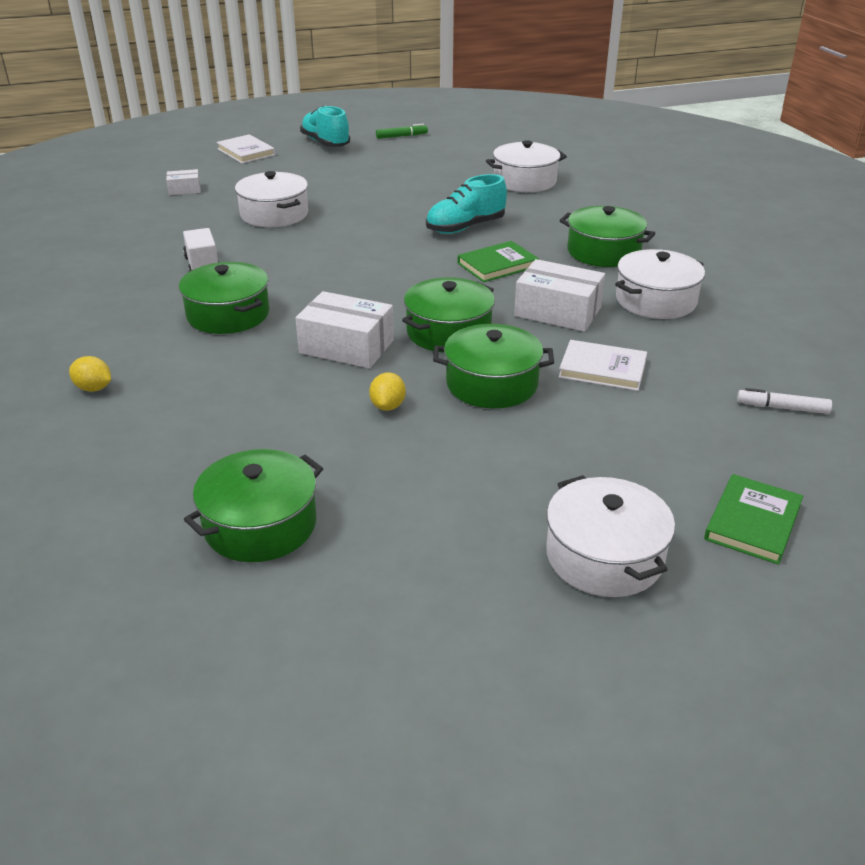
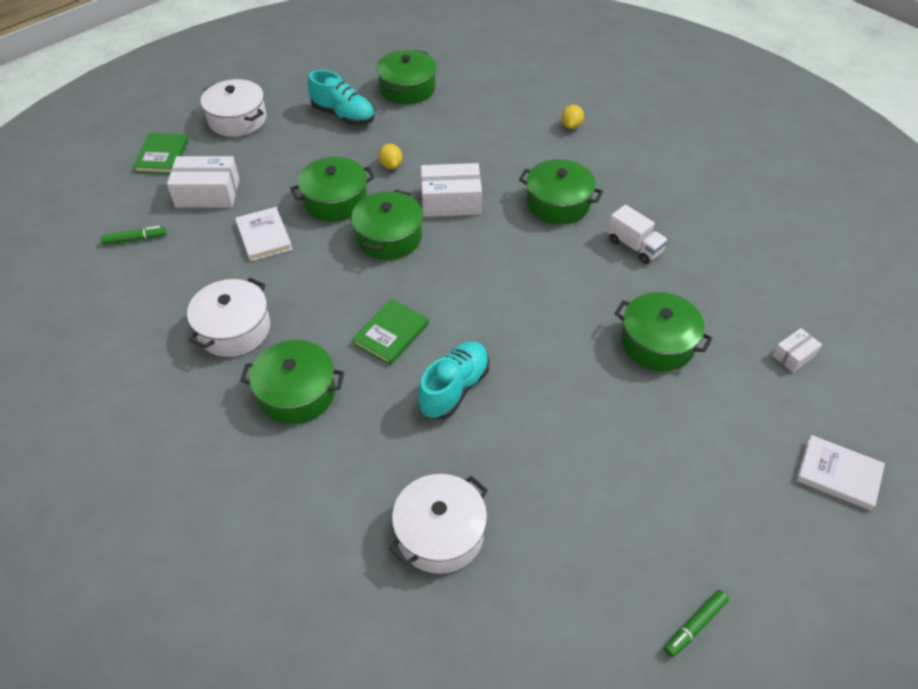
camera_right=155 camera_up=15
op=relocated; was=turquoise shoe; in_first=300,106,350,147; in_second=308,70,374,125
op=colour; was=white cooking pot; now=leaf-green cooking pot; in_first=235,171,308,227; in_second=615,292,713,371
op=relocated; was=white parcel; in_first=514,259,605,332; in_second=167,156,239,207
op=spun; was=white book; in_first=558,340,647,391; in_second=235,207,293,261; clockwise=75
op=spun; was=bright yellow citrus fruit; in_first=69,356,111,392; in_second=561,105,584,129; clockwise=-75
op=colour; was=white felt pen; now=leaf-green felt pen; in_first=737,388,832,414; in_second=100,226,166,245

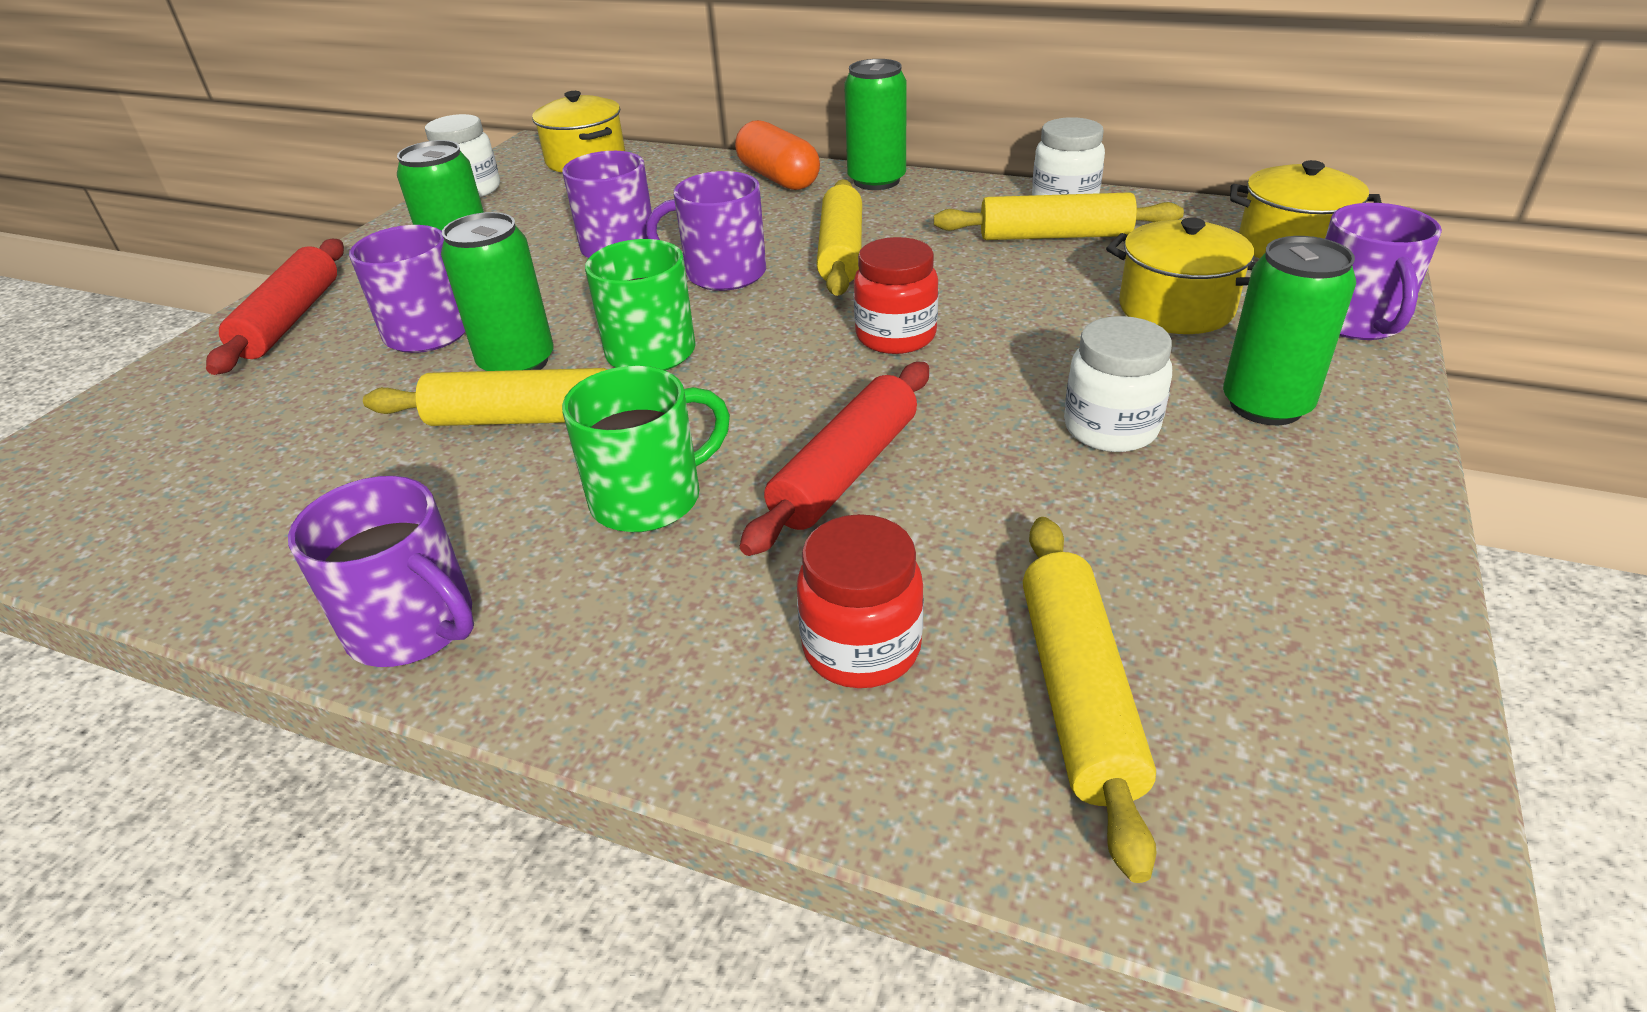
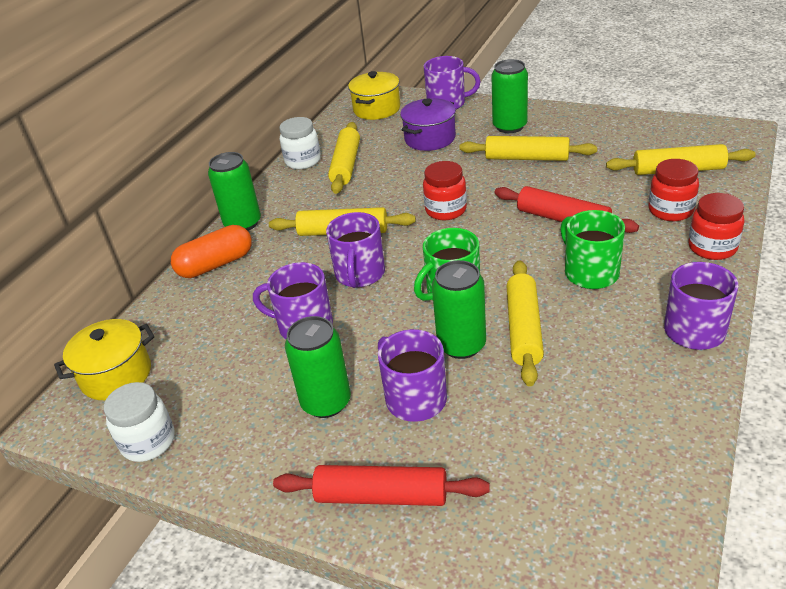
camera_right=-85 camera_up=0
op=colour; was=bright yellow cooking pot; now=royal purple cooking pot; in_first=1106,218,1256,334; in_second=400,98,456,151
op=exchanged; was=white preserve jar; now=bright yellow pastry roller; in_first=1064,316,1172,452; in_second=459,136,597,161
op=appeared; now=red preserve jar; in_second=688,193,744,260

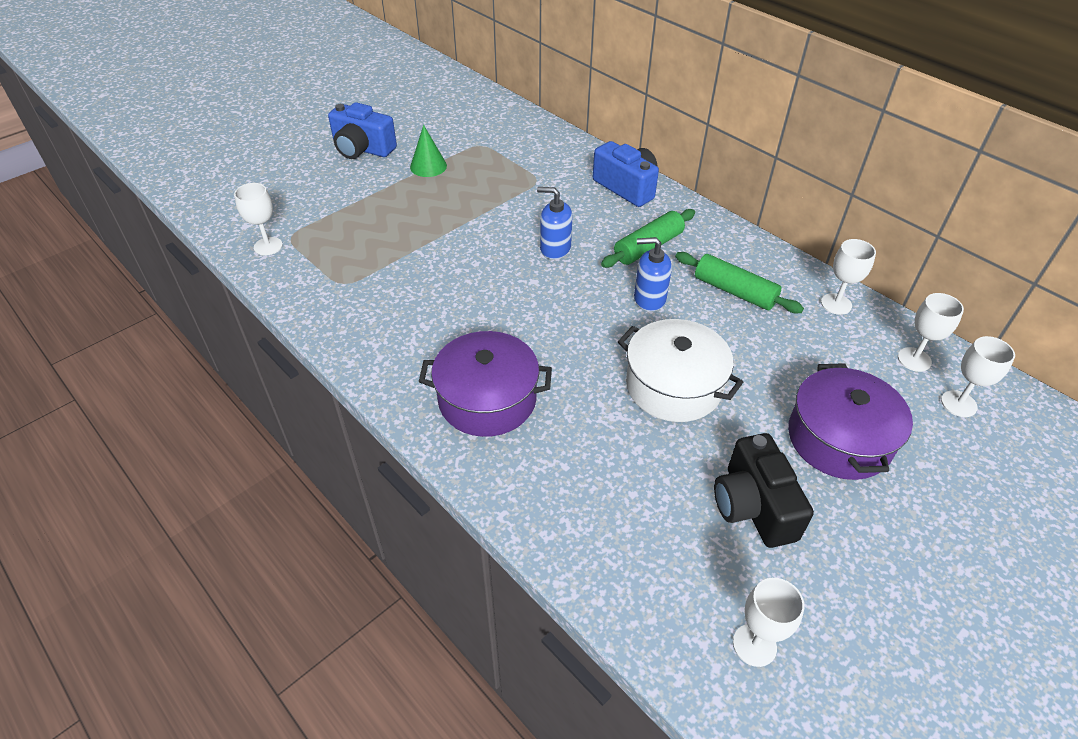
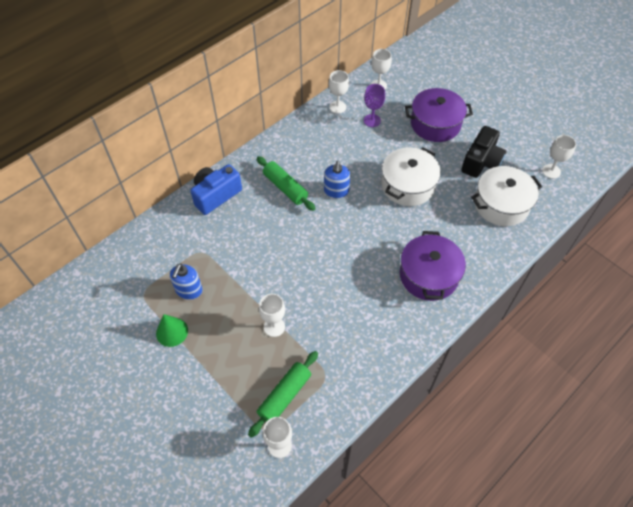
camera_right=-90 camera_up=10
op=missing; was=cobalt camera; in_first=328,102,397,159
op=relocated; was=cobalt pump bottle; in_first=537,187,572,259; in_second=170,263,203,300
op=relocated; was=leaf-green pastry roller; in_first=675,252,804,313; in_second=248,351,318,438
op=relocated; was=white chalice; in_first=941,336,1015,417; in_second=259,294,285,337
op=spun; was=black camera; in_first=714,433,814,548; in_second=461,126,506,178; clockwise=-45
op=appeared; now=royal purple chalice; in_second=364,84,385,127
op=appeared; now=white cooking pot; in_second=471,166,542,226

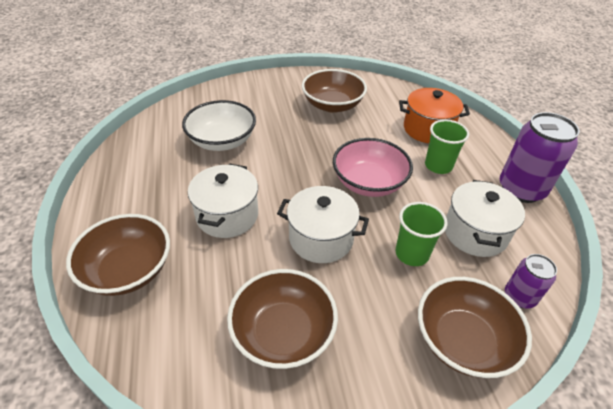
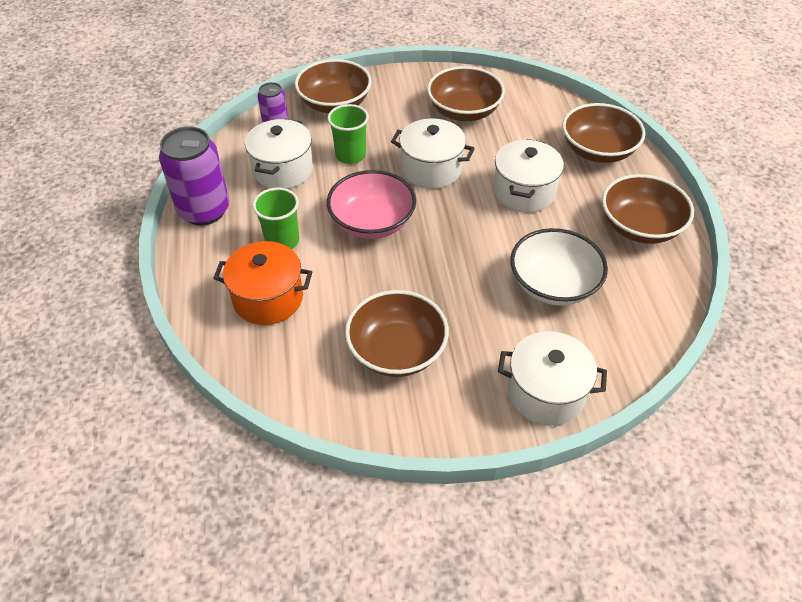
camera_right=-175 camera_up=5
op=appeared; now=brown serving bowl; in_second=602,174,694,244
op=appeared; now=white cooking pot; in_second=498,331,607,426

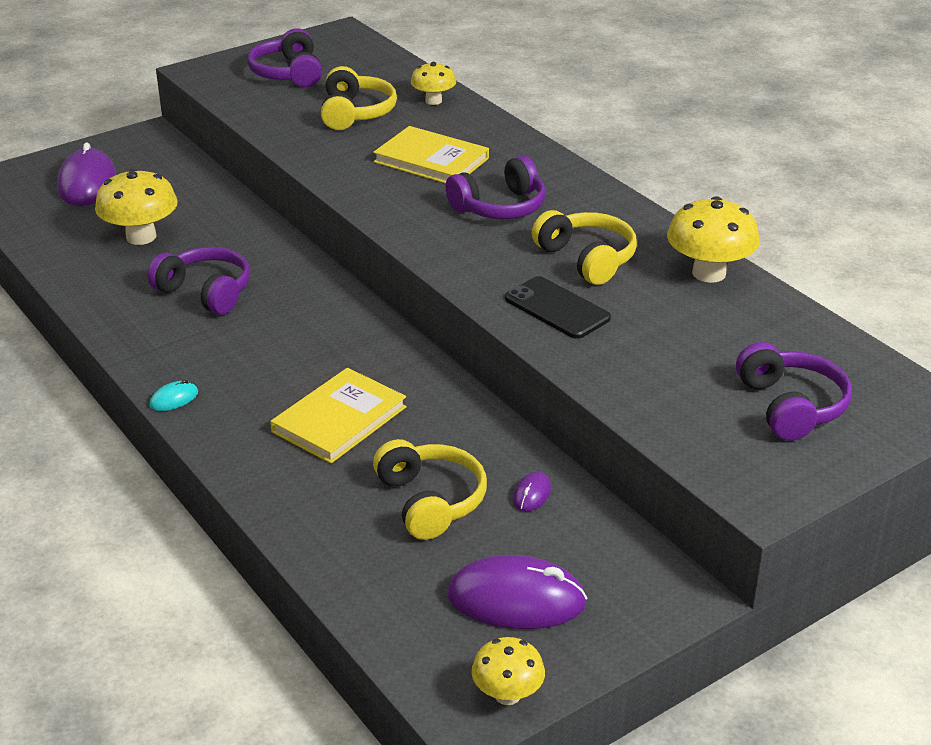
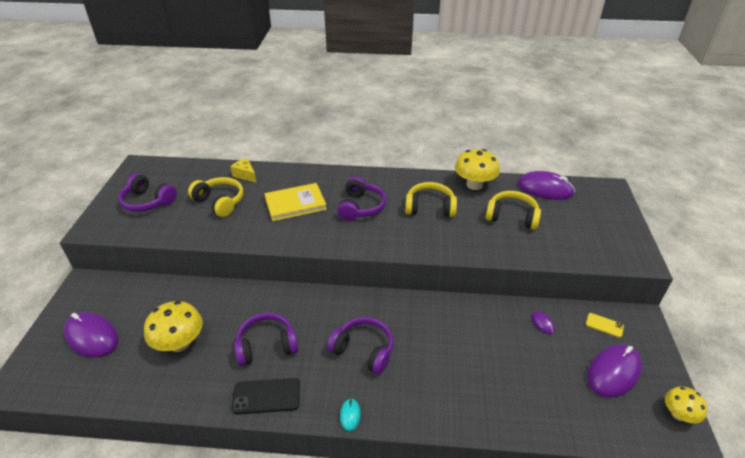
camera_right=-50 camera_up=5
op=exchanged; was=bright yellow toadstool; now=bright yellow cheese; in_first=411,62,456,105; in_second=230,158,257,183
op=relocated; was=black phone; in_first=505,276,611,339; in_second=232,378,300,414
op=relocated; was=royal purple headphones; in_first=736,342,852,441; in_second=327,317,393,374
op=missing; was=bright yellow book; in_first=270,368,407,464
op=relocated; was=bright yellow headphones; in_first=373,439,487,540; in_second=486,191,541,230
op=appeared; now=royal purple PC mouse; in_second=518,171,575,200
op=appeared; now=bright yellow phone; in_second=586,313,624,338

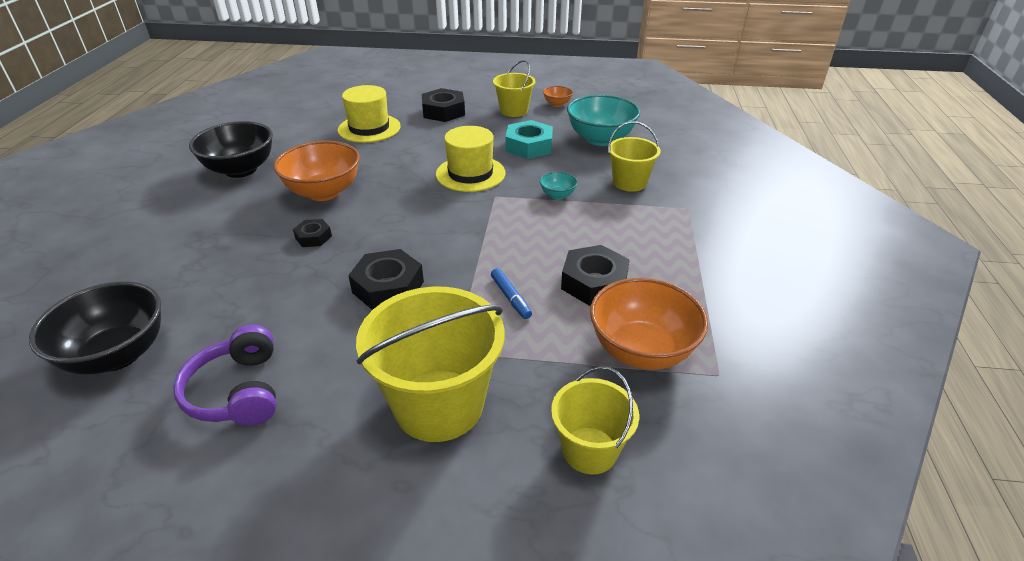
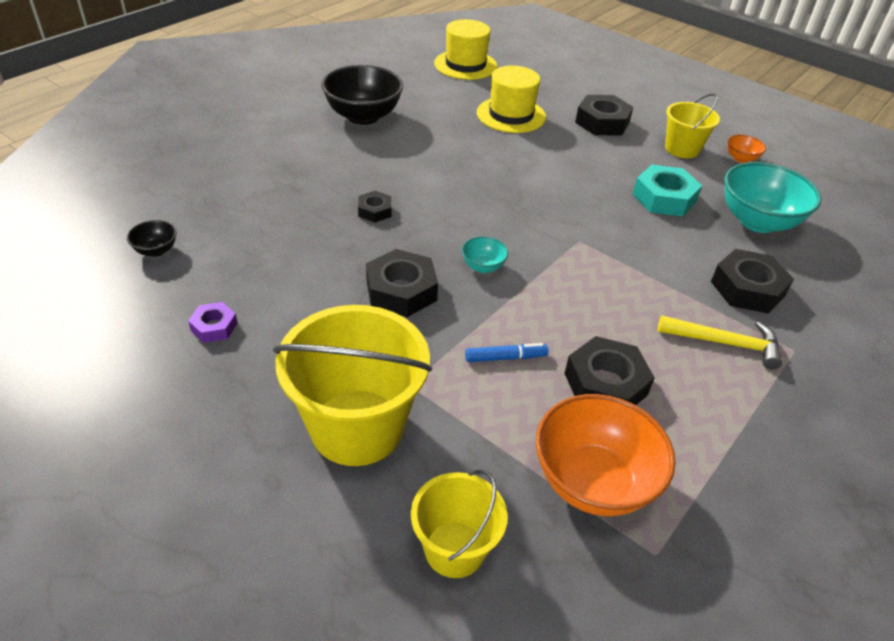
camera_right=30 camera_up=5
op=exchanged; was=bright yellow pail; now=black nut; in_first=608,121,661,192; in_second=711,249,794,314
op=relocated; was=bright yellow hat; in_first=436,126,505,192; in_second=434,19,497,80
op=missing; was=bright orange serving bowl; in_first=274,141,360,201
op=relocated; was=turquoise serving bowl; in_first=540,172,578,200; in_second=462,237,508,273
op=spun; was=cobalt felt pen; in_first=491,268,532,319; in_second=465,343,549,362; clockwise=-105
op=size; was=black serving bowl; in_first=29,281,161,374; in_second=127,220,177,257; ratio=0.46
op=exchanged; was=royal purple headphones; now=royal purple nut; in_first=173,325,277,426; in_second=188,302,238,343
op=appeared; now=bright yellow hammer; in_second=658,315,782,370

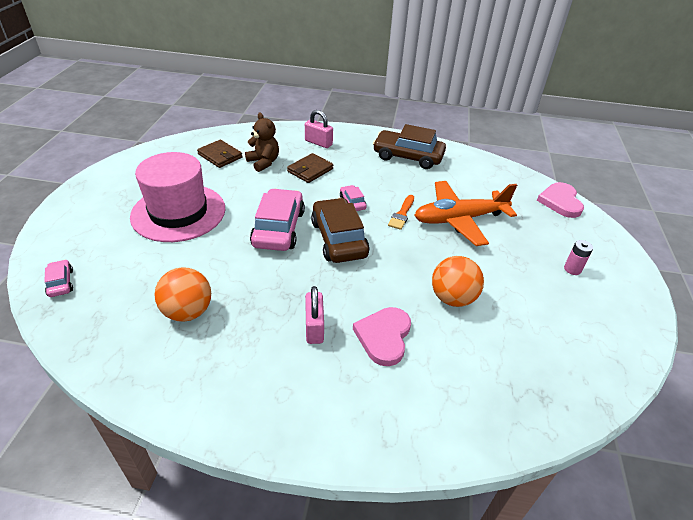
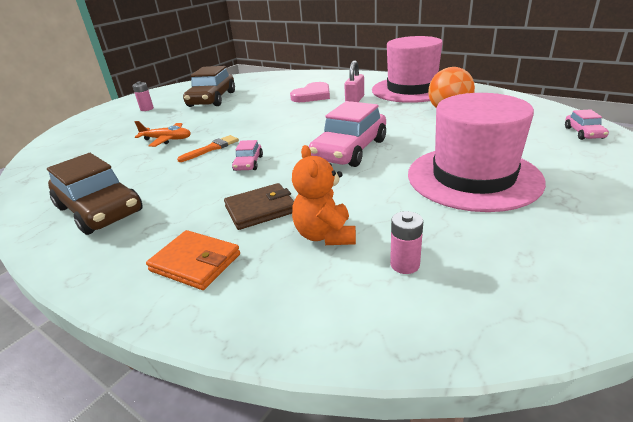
camera_right=-150 camera_up=-10
op=exchanged; was=pink padlock; now=bright orange card wallet; in_first=305,110,333,148; in_second=146,230,240,290
op=colour; was=brown teddy; now=bright orange teddy; in_first=245,112,279,172; in_second=292,145,356,245
op=exchanged; was=brown card wallet; now=pink battery; in_first=197,140,243,168; in_second=390,211,423,274
op=size; was=bright orange toy plane; in_first=414,181,517,246; in_second=135,121,191,147; ratio=0.53
op=missing; was=pink heart shape; in_first=537,182,584,218
op=relocated; was=brown toy car; in_first=311,198,369,263; in_second=183,66,235,107
op=missing; was=bright orange ball; in_first=432,256,484,307
op=appeared; now=pink hat; in_second=372,36,443,103

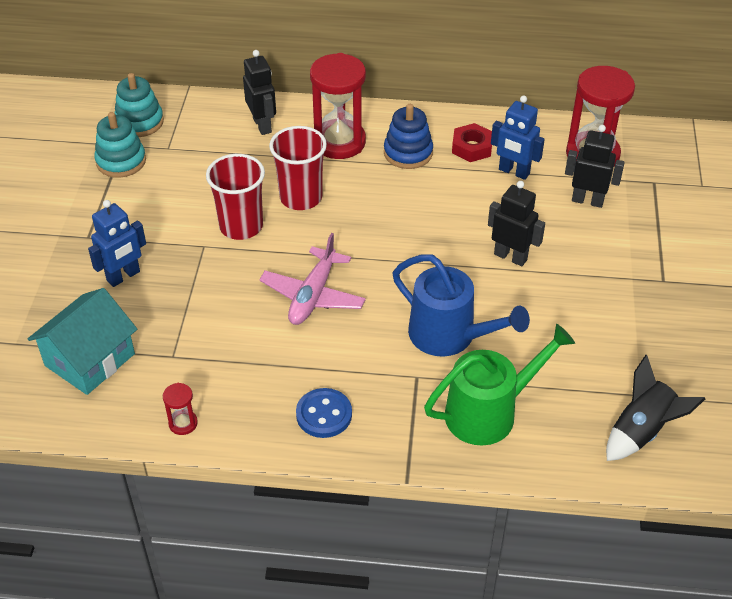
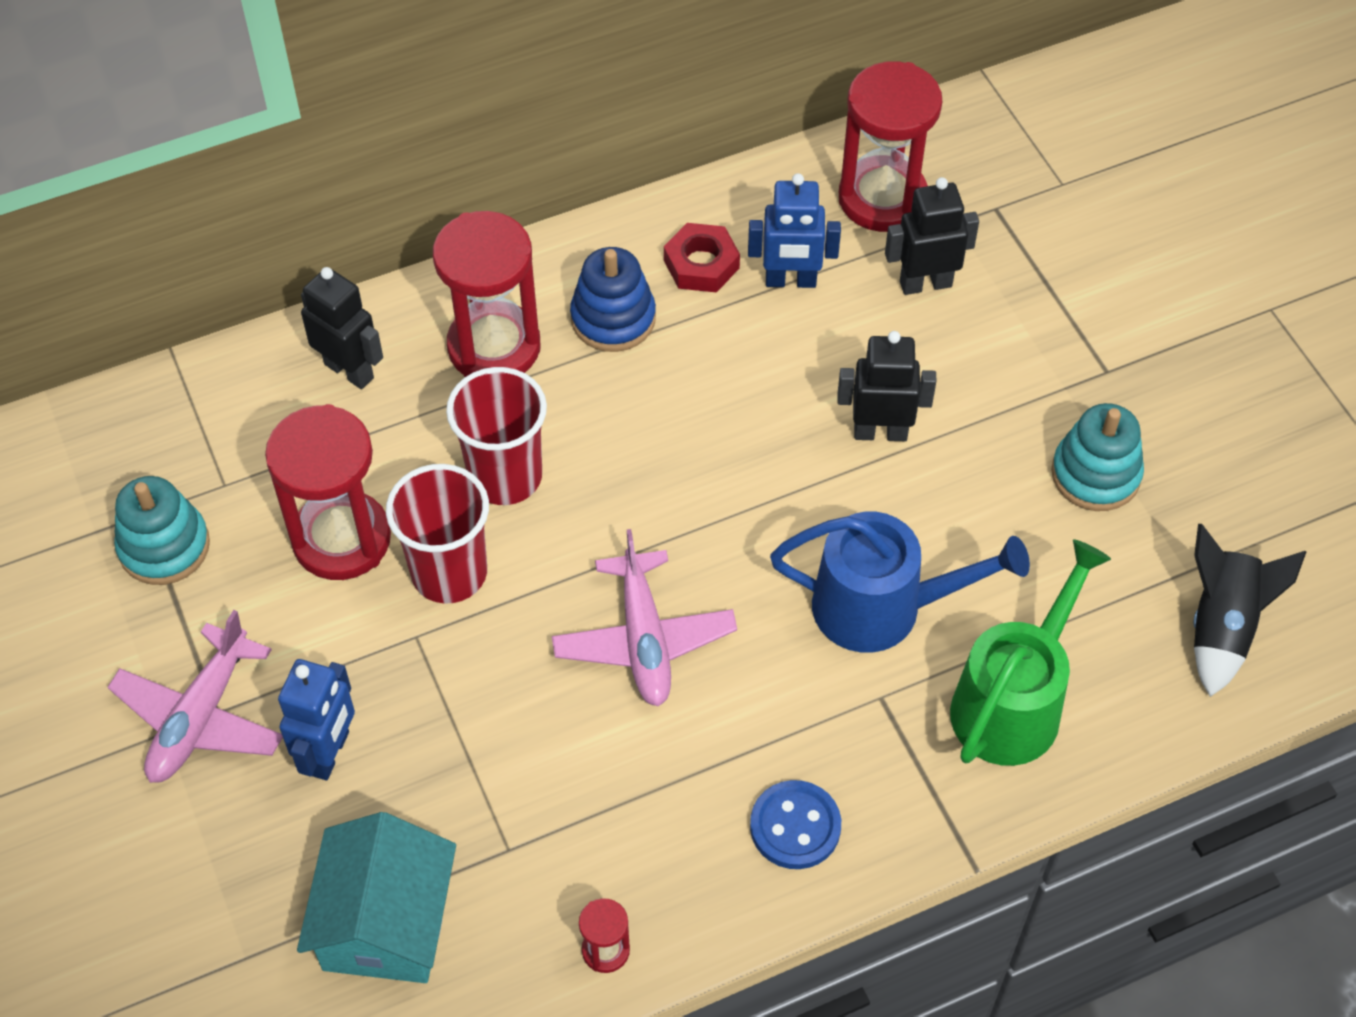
camera_right=-30 camera_up=10
op=relocated; was=turquoise ring stacker; in_first=115,73,164,137; in_second=1051,403,1144,511
op=appeared; now=red hourglass; in_second=265,404,391,580
op=appeared; now=pink toy plane; in_second=107,610,283,783

